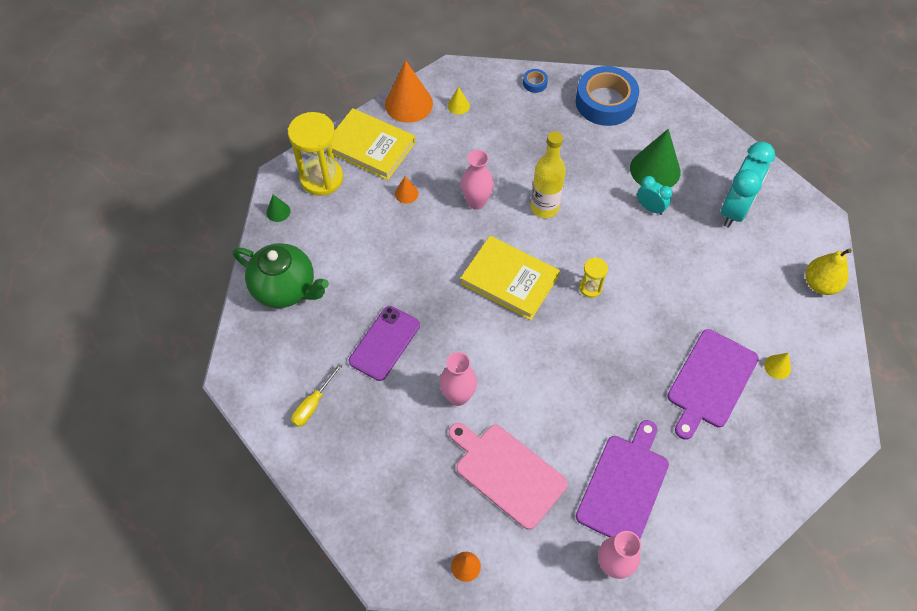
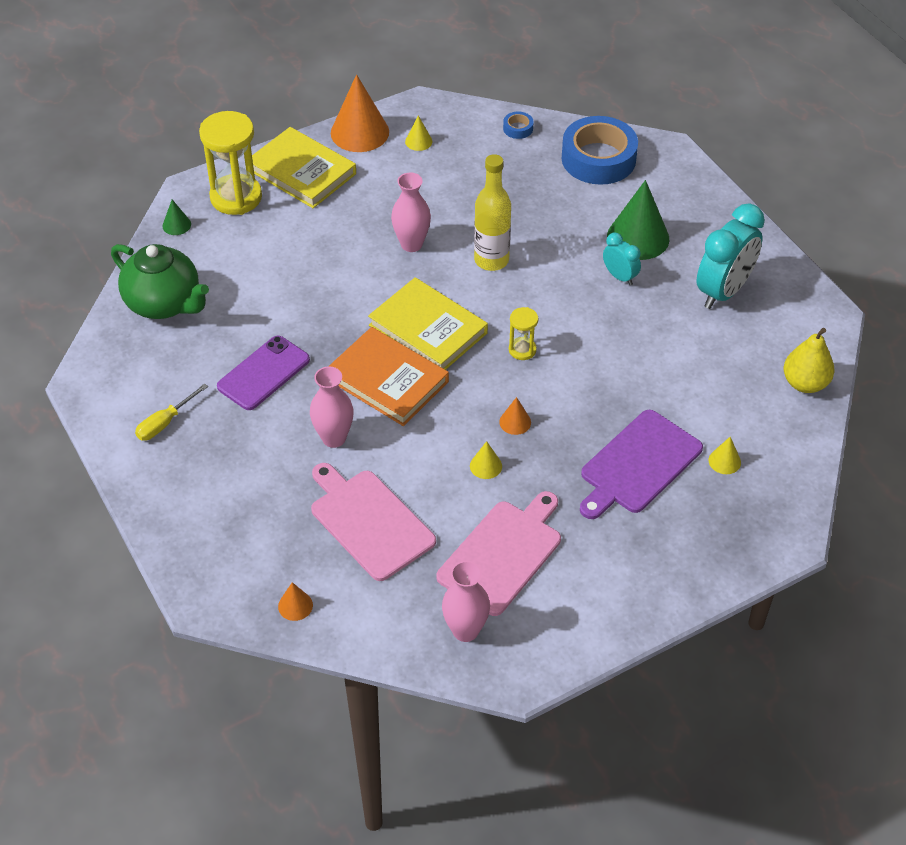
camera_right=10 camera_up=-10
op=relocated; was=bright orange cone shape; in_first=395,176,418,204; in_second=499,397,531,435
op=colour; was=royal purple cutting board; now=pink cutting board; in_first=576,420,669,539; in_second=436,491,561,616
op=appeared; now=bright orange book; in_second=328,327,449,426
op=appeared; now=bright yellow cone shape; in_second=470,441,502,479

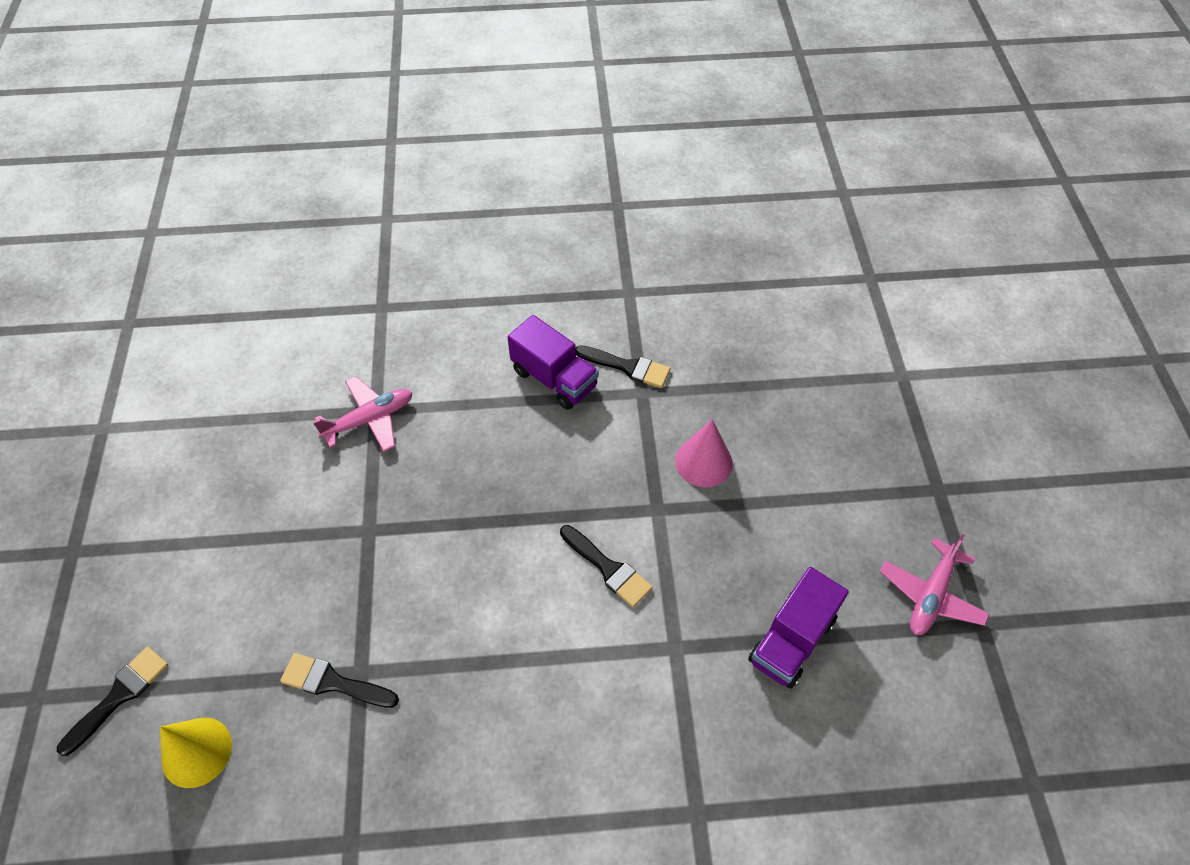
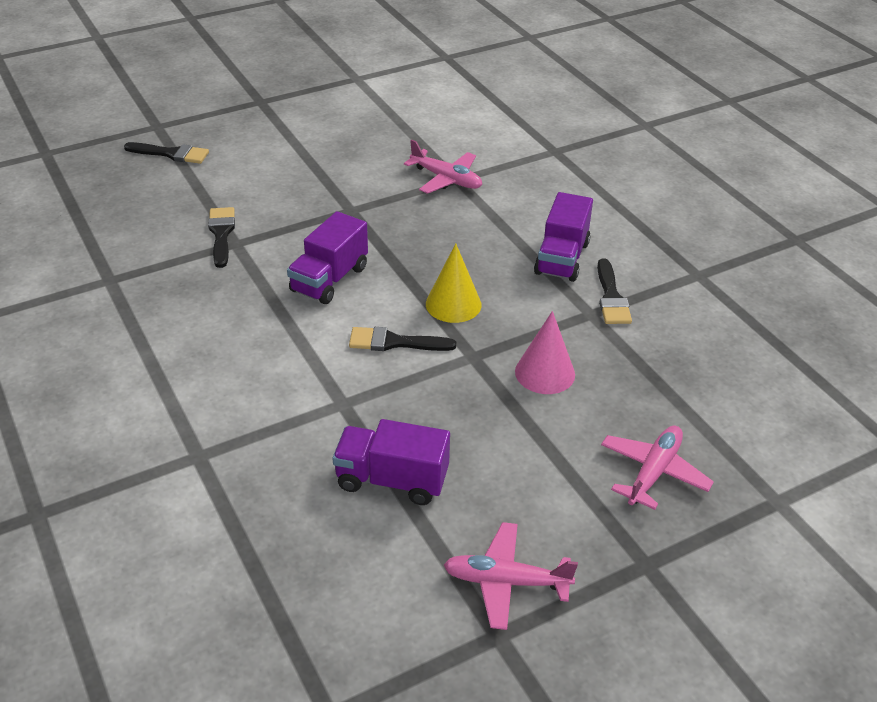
camera_right=65 camera_up=-15
op=spun; was=black paintbrush; in_first=560,525,653,608; in_second=349,327,456,351; clockwise=75
op=relocated; was=bright yellow cone shape; in_first=160,718,232,788; in_second=426,243,482,323
op=appeared; now=royal purple lorry; in_second=287,211,368,304
op=appeared; now=pink toy plane; in_second=601,426,714,510

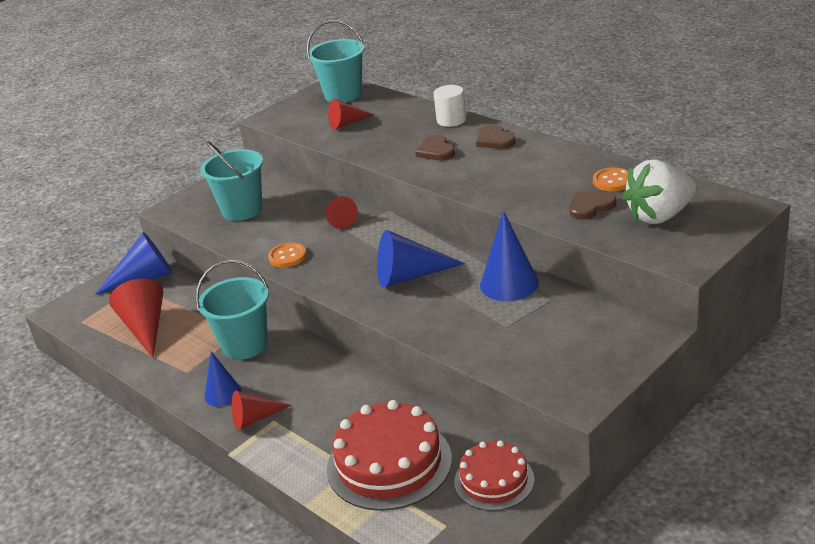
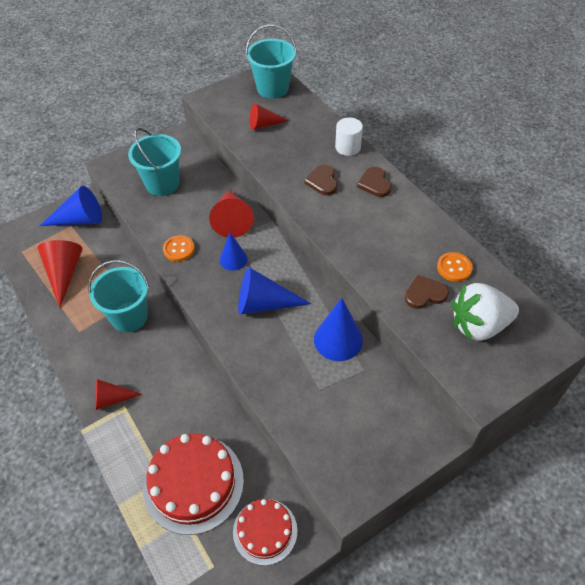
camera_right=10 camera_up=20
op=size; was=red cone shape; in_first=326,196,358,229; in_second=209,190,254,238; ratio=1.59
op=relocated; was=cobalt cone shape; in_first=204,351,242,407; in_second=220,232,248,271

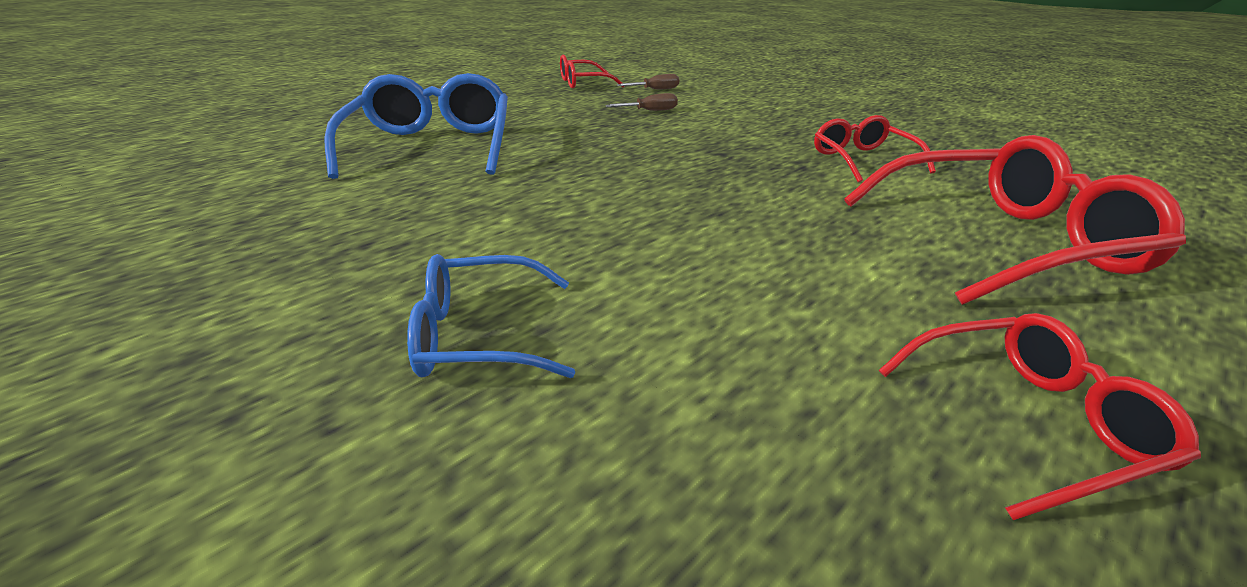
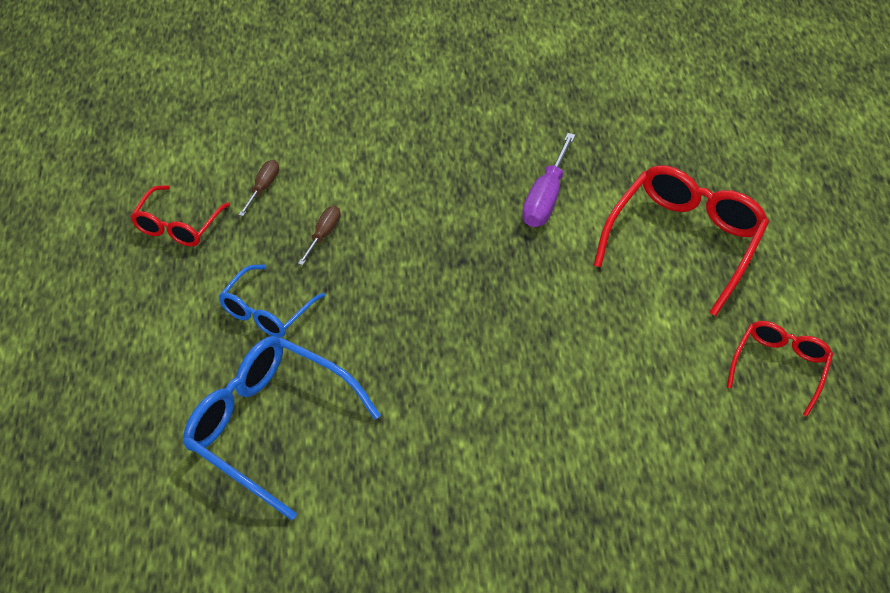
camera_right=-50 camera_up=15
op=exchanged; was=red eyeglasses; now=royal purple hand screwdriver; in_first=814,115,936,182; in_second=522,133,576,227
op=relocated; was=cobalt eyeglasses; in_first=407,254,575,378; in_second=219,265,325,338

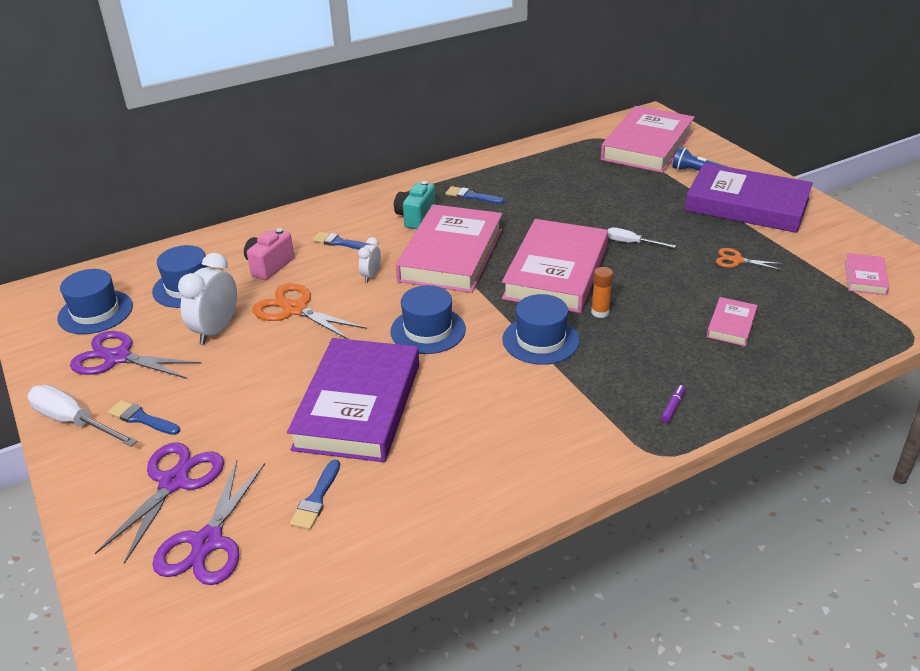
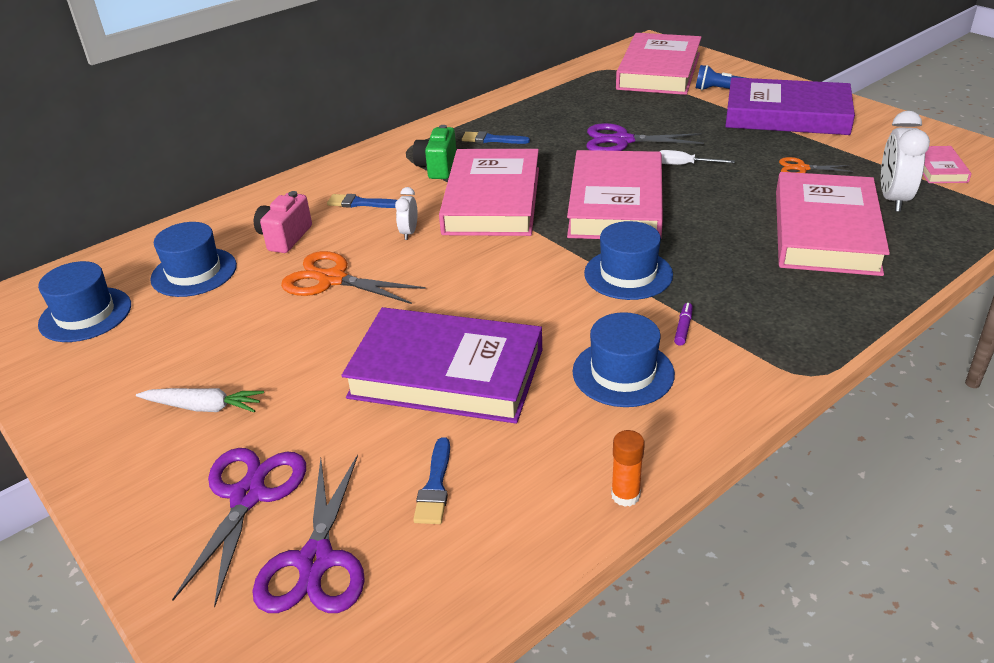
camera_right=-10 camera_up=0
op=colour; was=turquoise camera; now=leaf-green camera; in_first=394,181,436,229; in_second=413,125,456,179
op=relocated; was=white bedside clock; in_first=178,253,237,344; in_second=881,111,930,212
op=relocated; was=bright orange stick of glue; in_first=591,267,613,318; in_second=611,430,645,507
op=relocated; was=cobalt hat; in_first=390,285,466,354; in_second=572,312,675,407
op=size; was=pink book; in_first=707,297,758,346; in_second=776,172,890,276; ratio=2.25
op=relocated; was=royal purple scissors; in_first=70,331,201,379; in_second=586,123,704,151
op=spun; was=royal purple book; in_first=287,338,419,462; in_second=341,307,543,424; clockwise=-75
op=missing; was=white hand screwdriver; in_first=27,385,137,447
op=relocated; was=royal purple felt pen; in_first=661,385,685,423; in_second=674,303,693,346
op=missing; was=cobalt paintbrush; in_first=108,400,180,435
op=appeared; now=white carrot; in_second=136,388,264,412

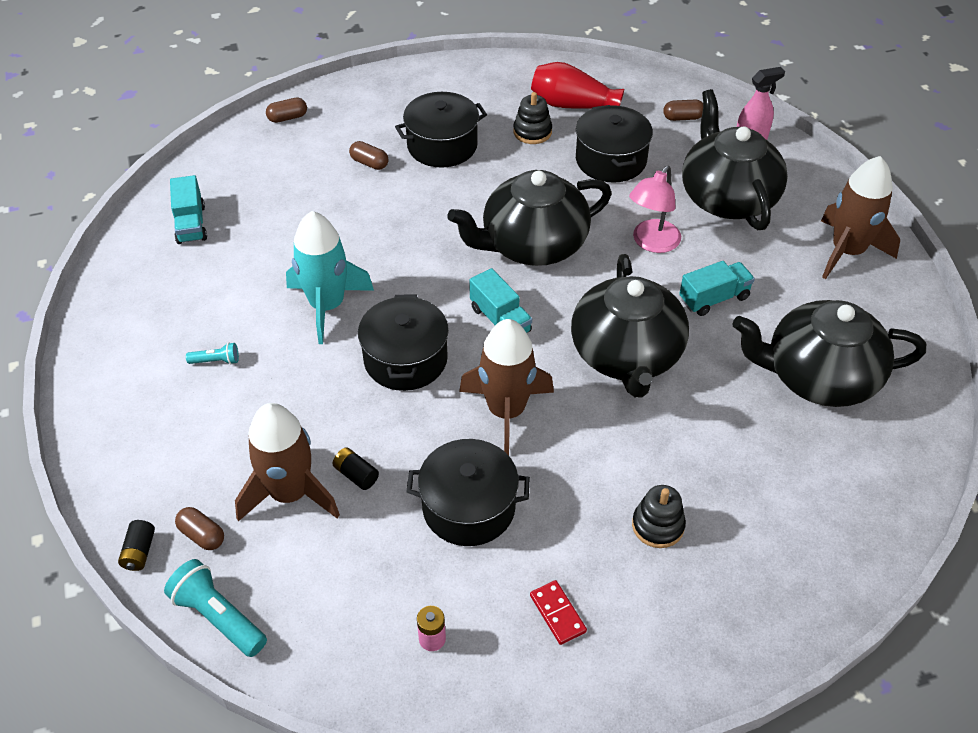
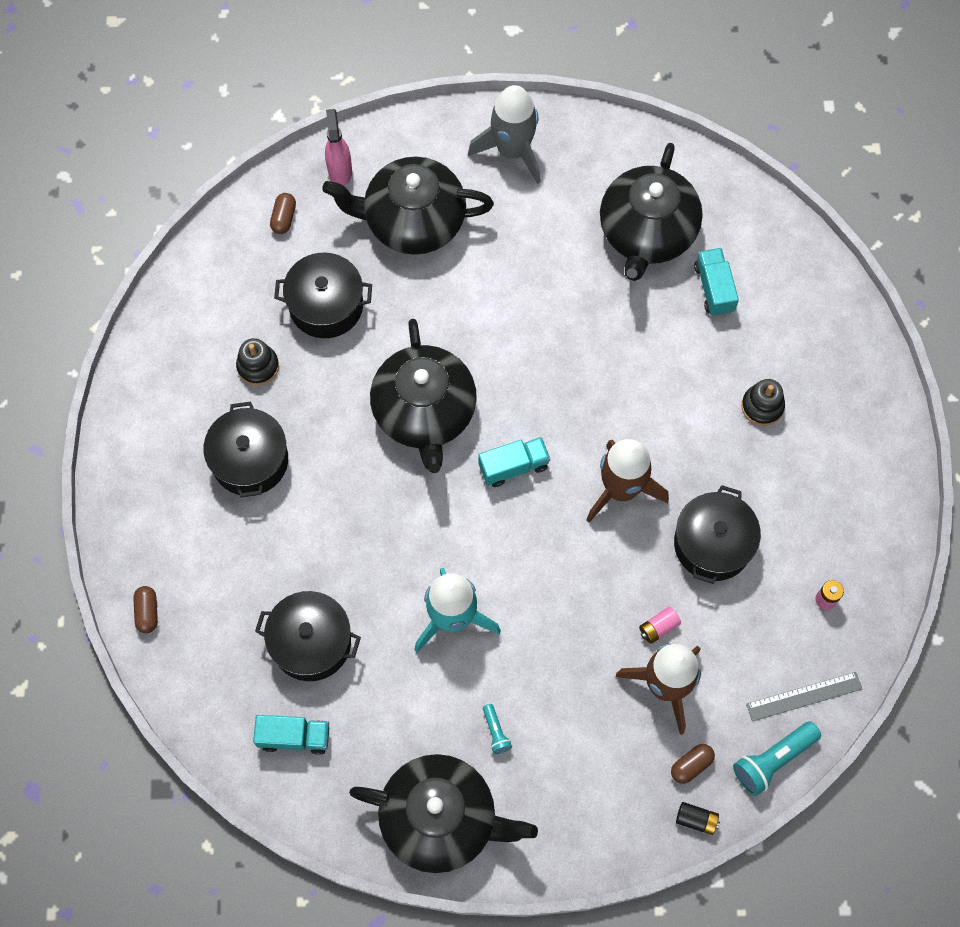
camera_right=-75 camera_up=20
op=missing; was=red vase; in_first=531,62,624,109
op=missing; was=brown pill shape; in_first=349,141,389,170
op=colour; was=brown toy rocket; now=gray toy rocket; in_first=821,156,900,279; in_second=468,85,540,184
op=missing; was=pink reading lamp; in_first=629,166,681,253
op=relocated; was=black tea pot; in_first=571,254,689,398; in_second=349,754,538,873
op=relocated; was=turquoise lorry; in_first=679,261,755,316; in_second=694,248,739,316
op=relocated; was=black cooking pot; in_first=358,295,449,391; in_second=255,591,361,681
op=spun; was=turquoise flashlight; in_first=186,343,239,364; in_second=483,704,512,754; clockwise=150
op=colour; was=black battery; now=pink battery; in_first=333,447,379,490; in_second=639,607,681,644
op=missing; was=red domino piece; in_first=530,580,587,645
op=appeared; now=gray straightedge; in_second=746,672,862,722

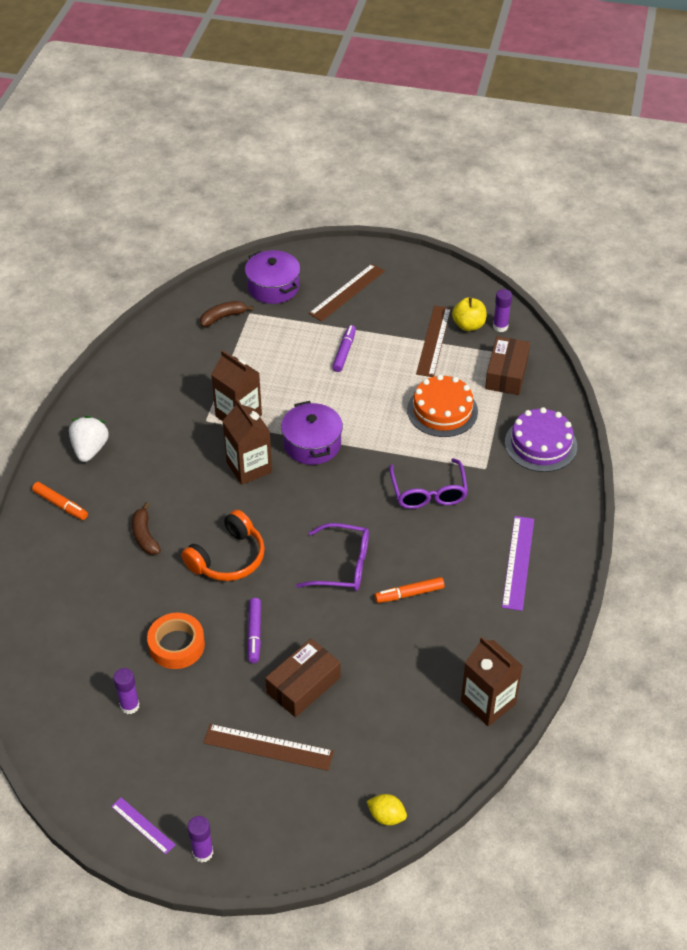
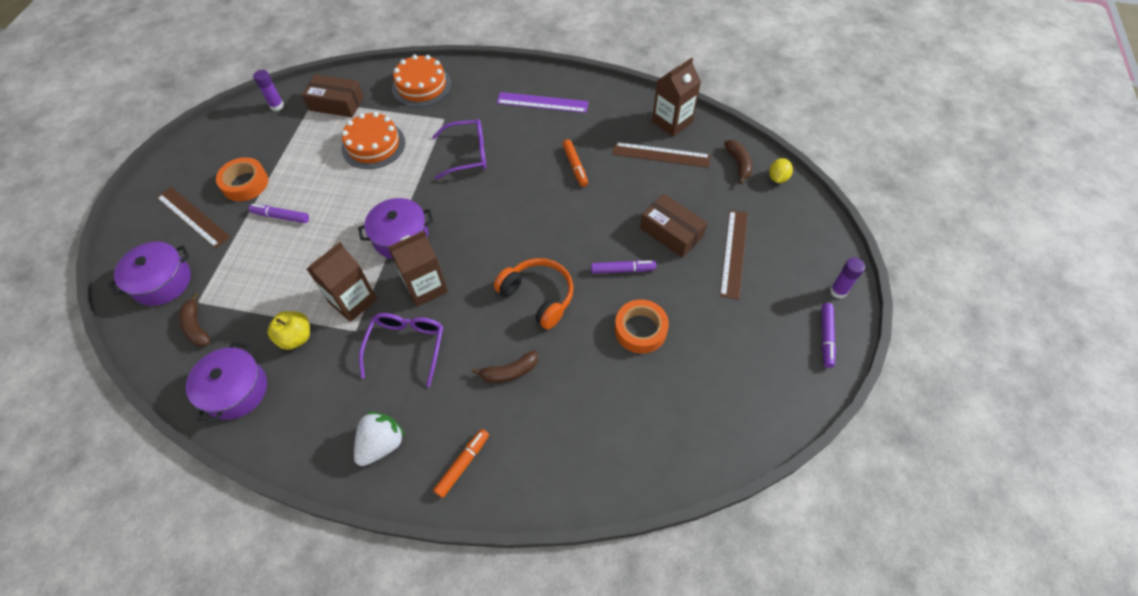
camera_right=-90 camera_up=10
op=relocated; was=bright yellow apple; in_first=452,297,486,331; in_second=268,311,310,350
op=relocated; was=brown straightedge; in_first=416,305,451,377; in_second=612,142,711,168
op=colour; was=royal purple layer cake; now=bright orange layer cake; in_first=505,407,577,472; in_second=392,55,451,107
op=spun; was=white berry; in_first=69,416,109,462; in_second=354,412,405,466; clockwise=120
op=relocated; was=royal purple eyeglasses; in_first=296,523,369,591; in_second=359,313,443,387
op=missing; was=royal purple stick of glue; in_first=113,668,140,714
op=exchanged; was=royal purple straightedge; now=royal purple felt pen; in_first=111,797,176,854; in_second=821,303,836,368
op=appeared; now=brown banana fruit; in_second=724,140,752,184
op=appeared; now=bright orange tape; in_second=216,157,268,201
op=appeared; now=royal purple cooking pot; in_second=186,342,267,422

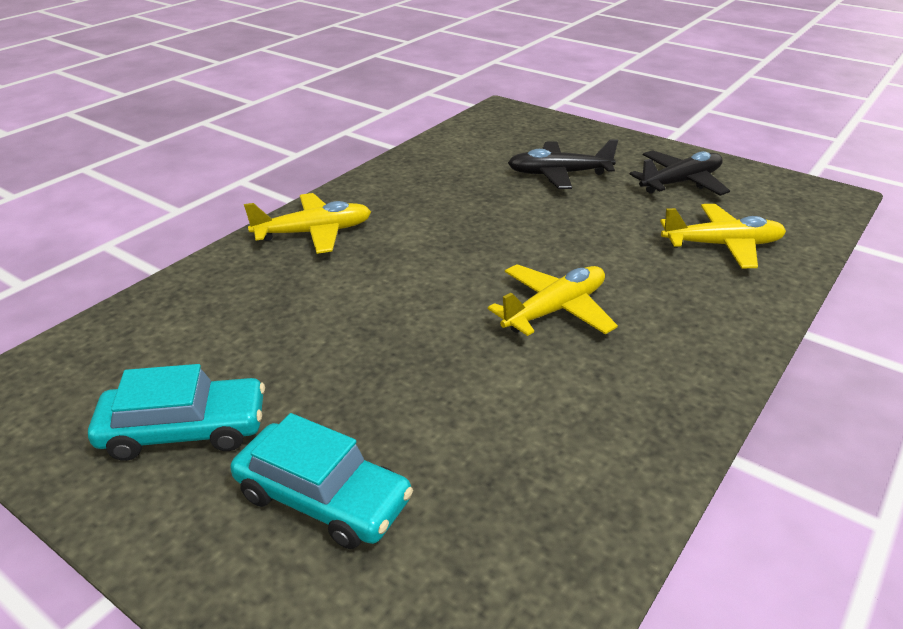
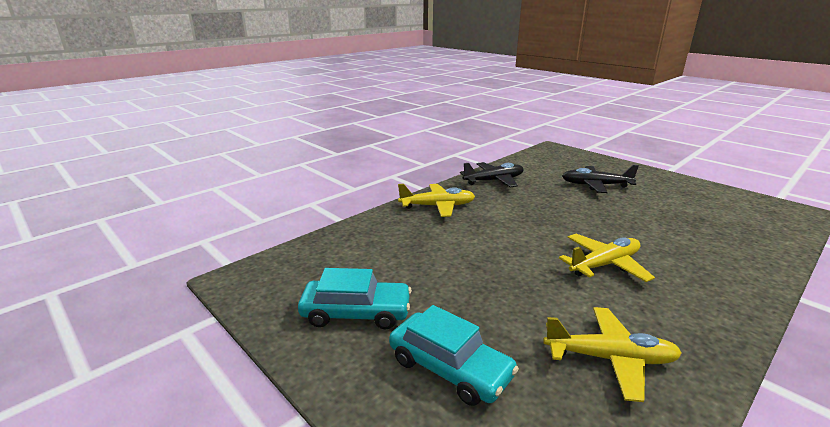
camera_right=10 camera_up=-10
op=relocated; was=black toy plane; in_first=629,150,730,196; in_second=460,162,524,188
op=relocated; was=bright yellow toy plane; in_first=660,204,786,269; in_second=543,307,682,402

